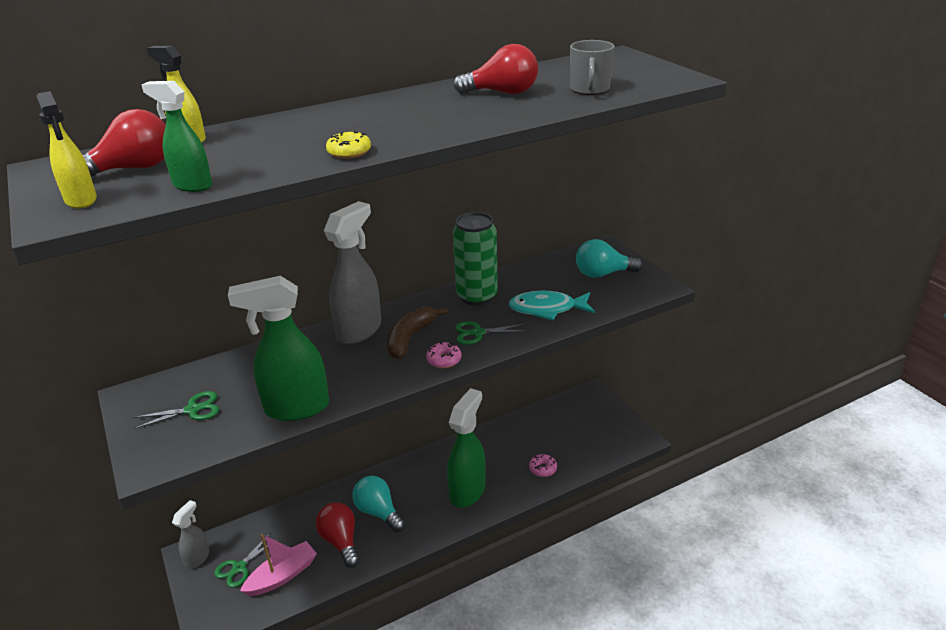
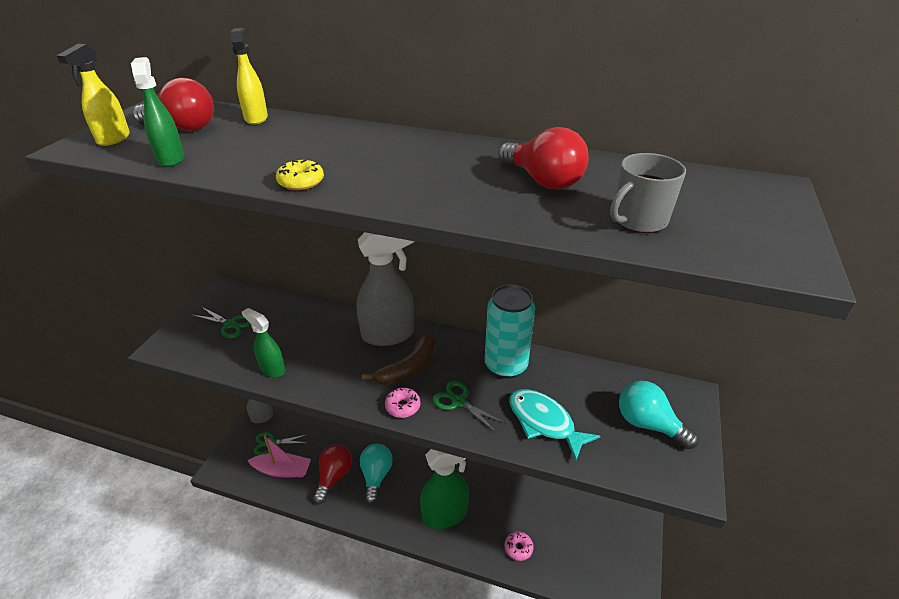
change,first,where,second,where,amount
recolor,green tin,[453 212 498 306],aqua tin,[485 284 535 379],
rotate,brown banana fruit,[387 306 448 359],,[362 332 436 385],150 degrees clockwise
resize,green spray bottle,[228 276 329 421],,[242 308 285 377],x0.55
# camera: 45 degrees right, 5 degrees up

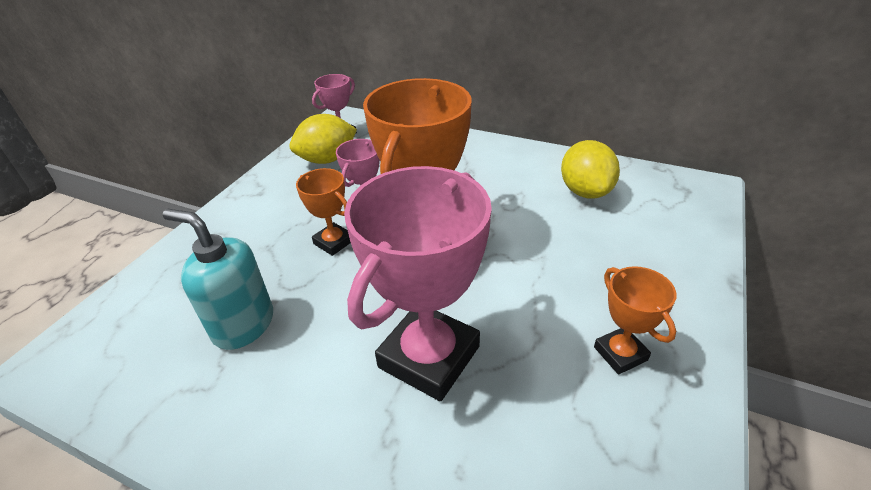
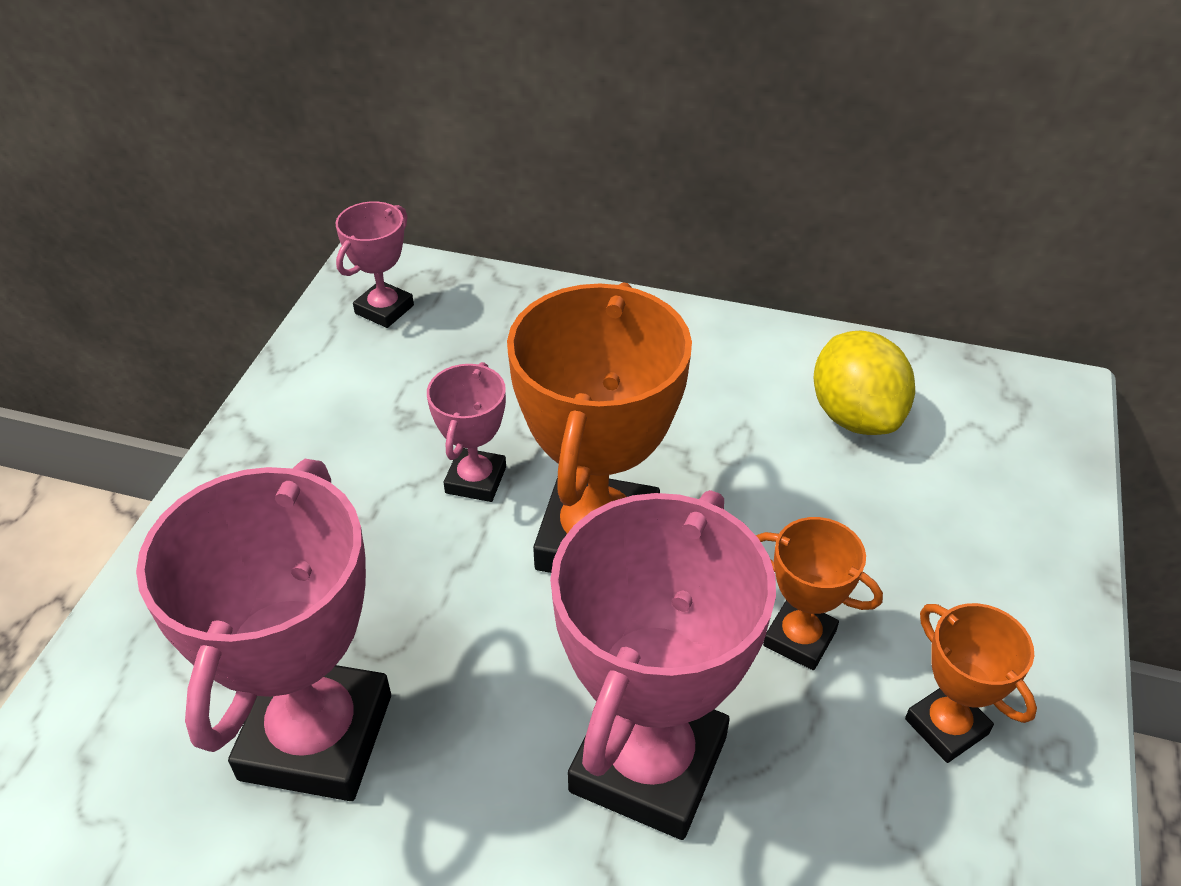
change,first,where,second,where,amount
delete,yellow toy lemon,[289 114 357 164],,,
move,bright orange award cup,[296 168 351 256],,[756 517 883 670],
replace,aqua soap dispenser,[163 209 273 350],rosy award cup,[136 459 391 801],
# camera: 10 degrees left, 5 degrees up

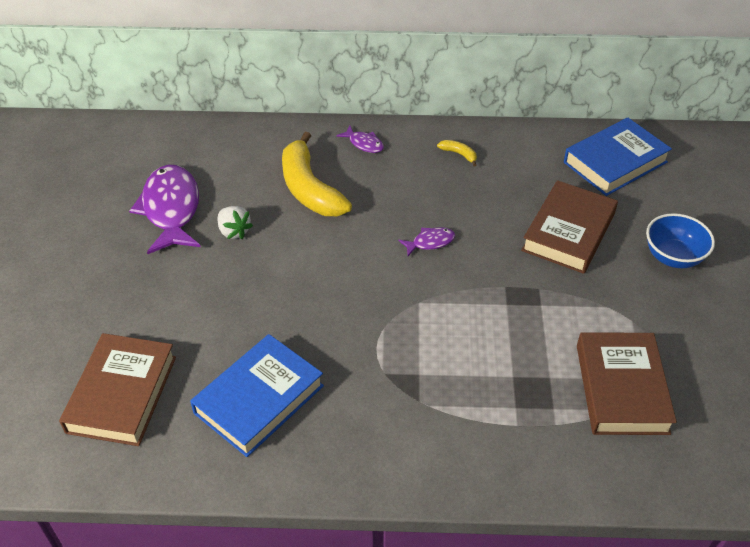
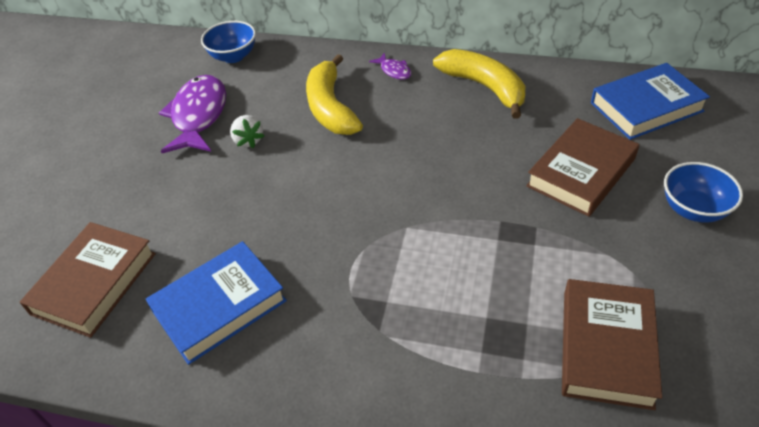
change,first,where,second,where,amount
delete,purple toy fish,[399 227 455 256],,,
insert,,,cobalt deep dish,[201 21 256 63],
resize,yellow banana fruit,[437 140 477 166],,[433 49 525 119],x2.48
# camera: 15 degrees right, 0 degrees up

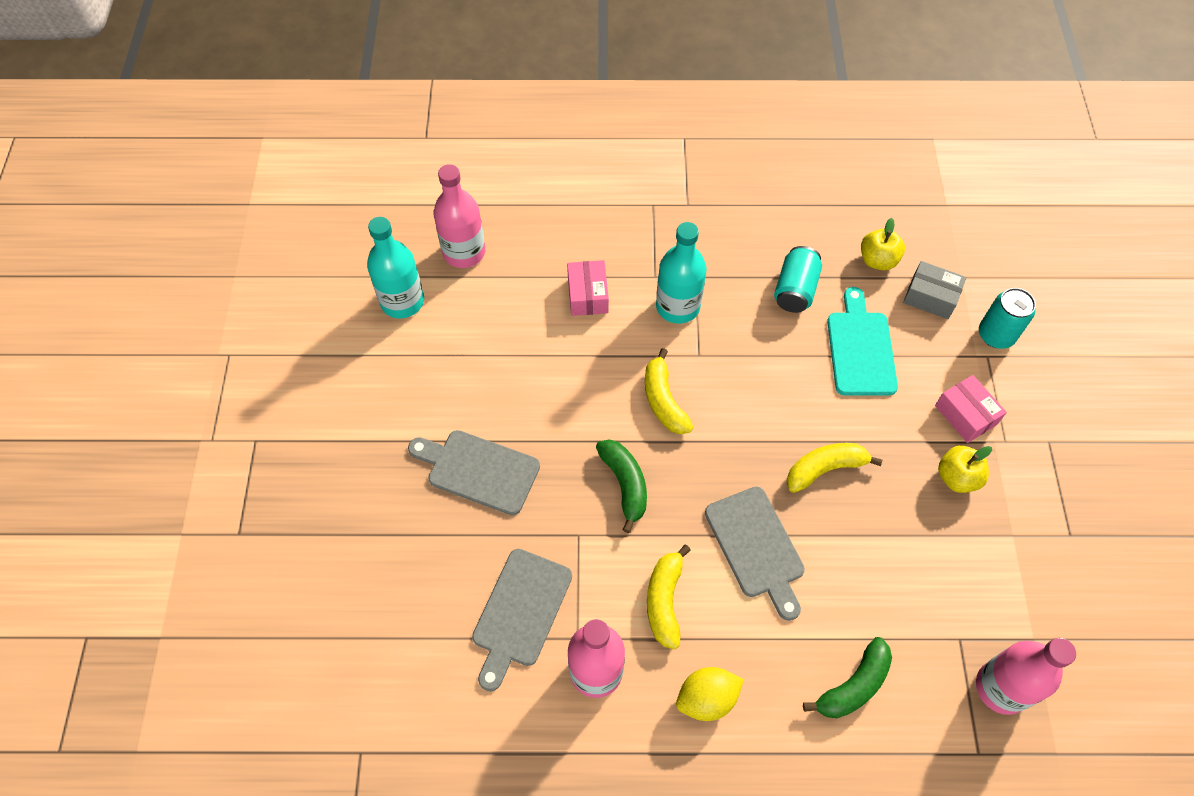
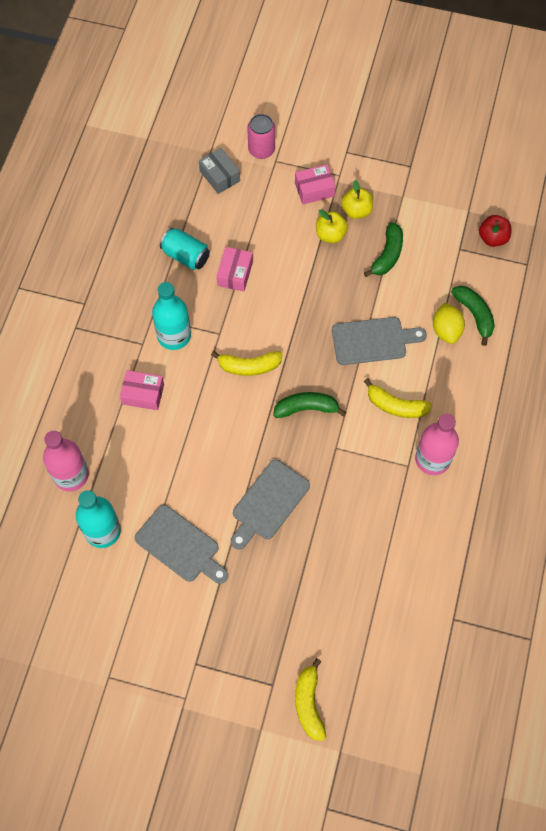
change,first,where,second,where,amount
delete,aqua bread board,[827 287 898 396],,,
insert,,,rosy package,[217 247 253 291],
insert,,,green banana fruit,[364 222 403 277],
move,ash-grey bread board,[472 549 572 691],,[135 505 228 584],
move,yellow toy lemon,[676 667 744 721],,[433 303 465 344],
move,yellow banana fruit,[786 443 882 493],,[295 658 326 741],
move,yellow toy apple,[861 218 905 270],,[316 210 348 243],
replace,rosy bottle,[976 638 1076 715],crimson toy apple,[479 215 511 247],
recolor,aqua tin,[979 288 1036 349],rosy tin,[247 114 275 159],
rotate,ash-grey package,[903 261 966 319],,[199 148 240 194],75 degrees counterclockwise
# camera: 75 degrees left, 5 degrees up

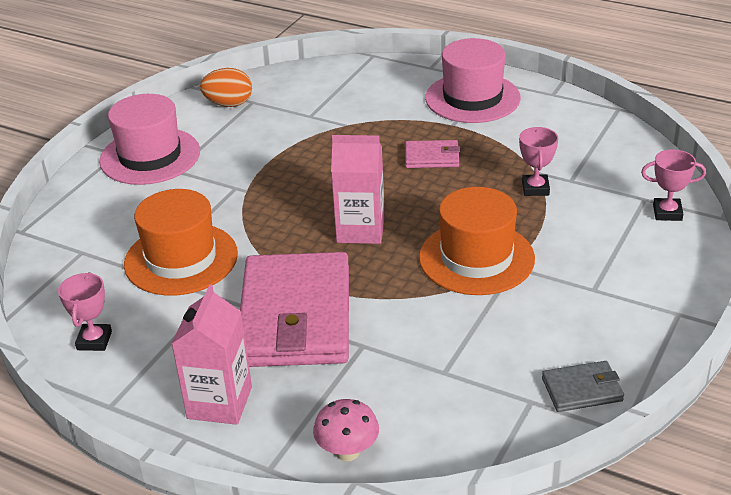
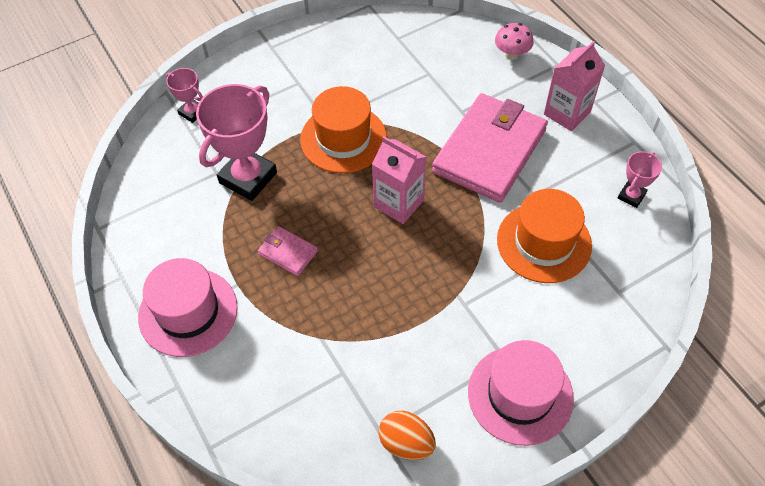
change,first,where,second,where,amount
delete,ash-grey billfold,[542 361 624 412],,,
resize,rosy award cup,[519 127 558 196],,[196 84 277 201],x2.01
# camera: 150 degrees left, 20 degrees up

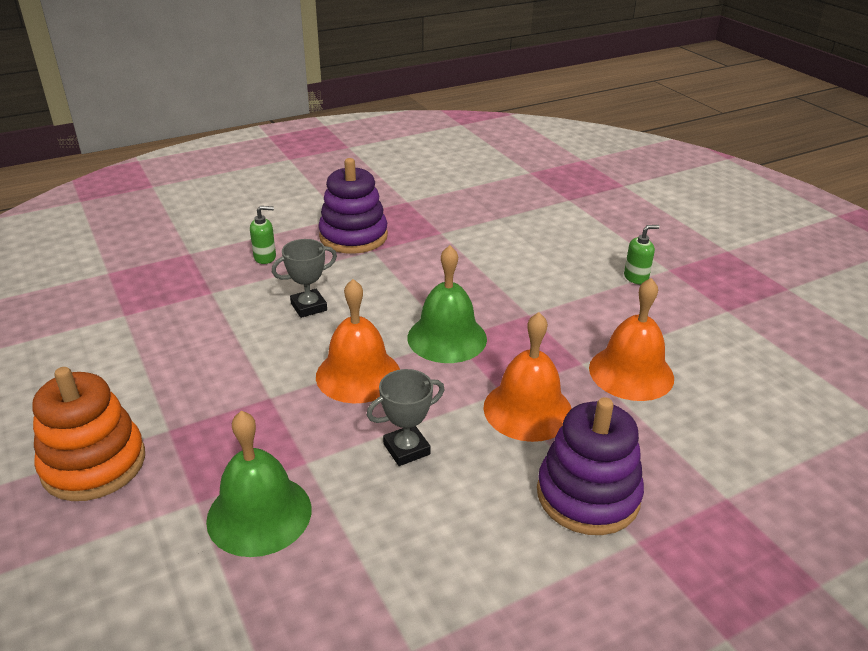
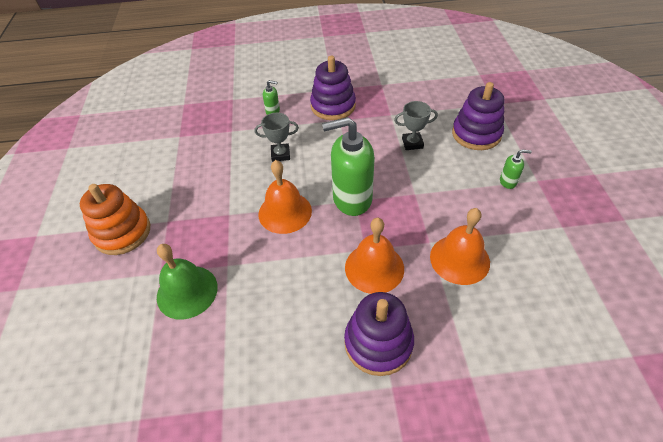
change,first,where,second,where,amount
insert,,,purple ring stacker,[452 82 505 150],
move,ash-grey award cup,[367 369 445 466],,[394 101 438 150],
replace,green hand bell,[408 245 487 363],green soap dispenser,[322 117 375 216],
# camera: 25 degrees right, 15 degrees up

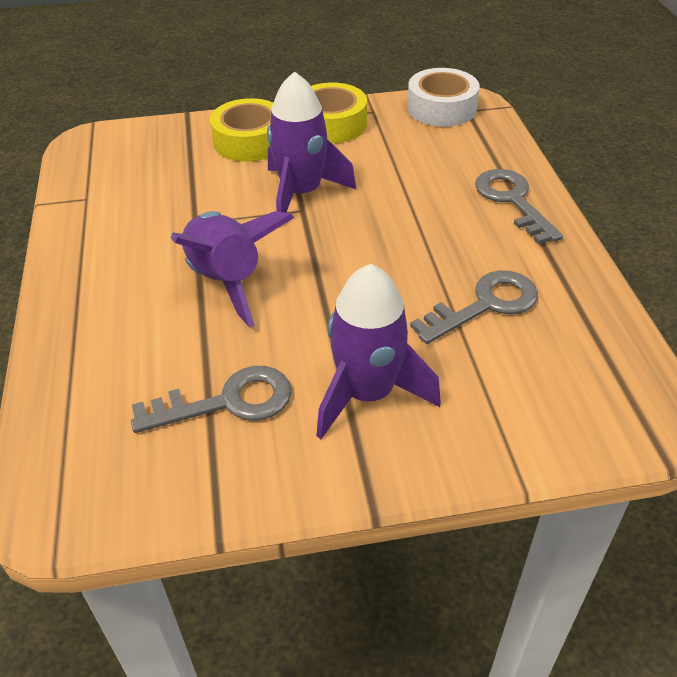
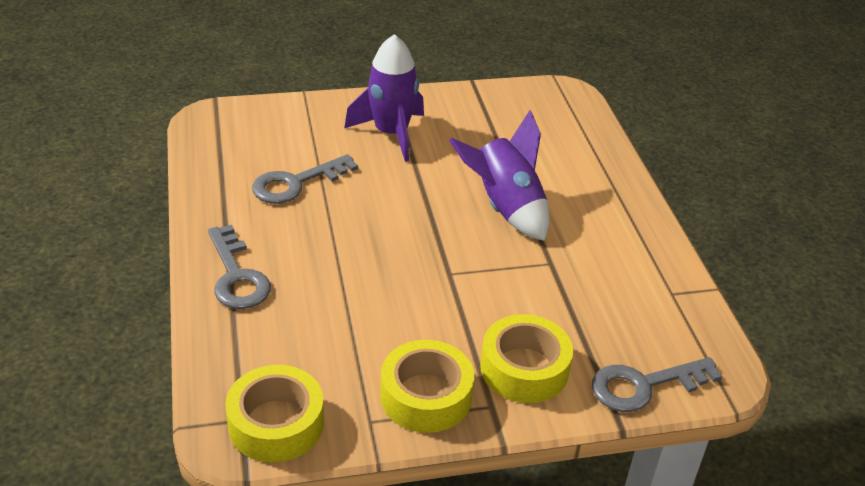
change,first,where,second,where,amount
delete,purple toy rocket,[267 71 357 213],,,
move,ash-grey door key,[131 366 292 433],,[592 357 722 412],
recolor,pure white tape,[407 68 480 127],yellow tape,[225 365 324 463],
# camera: 175 degrees right, 5 degrees down

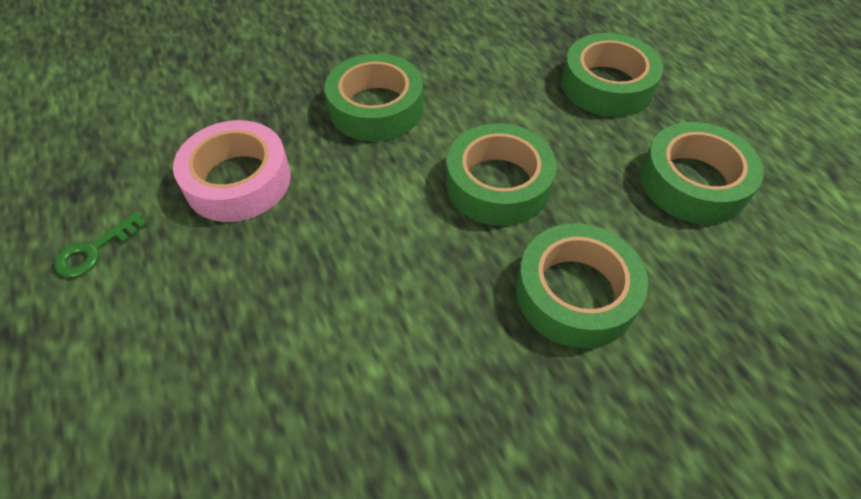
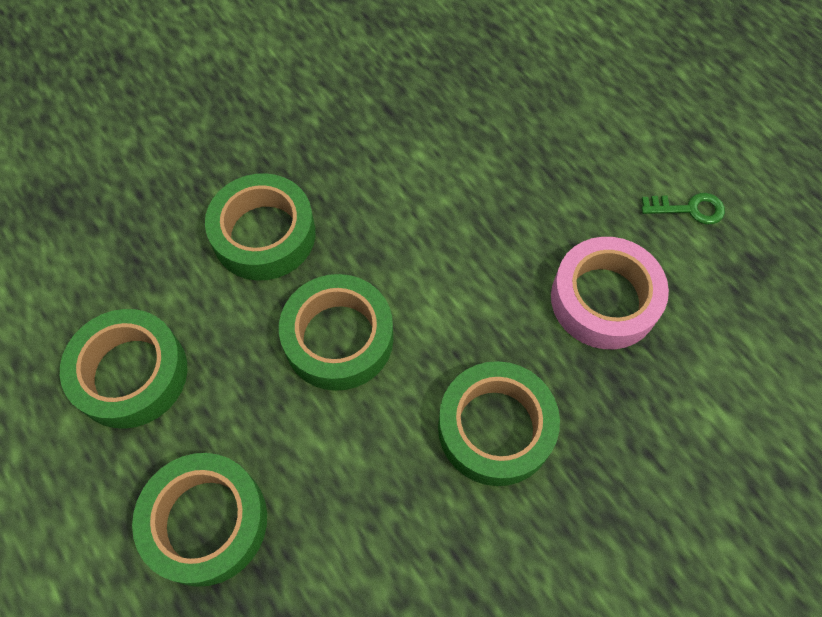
change,first,where,second,where,amount
rotate,green door key,[55 212 147 277],,[641 193 725 225],60 degrees clockwise
# camera: 170 degrees right, 10 degrees up

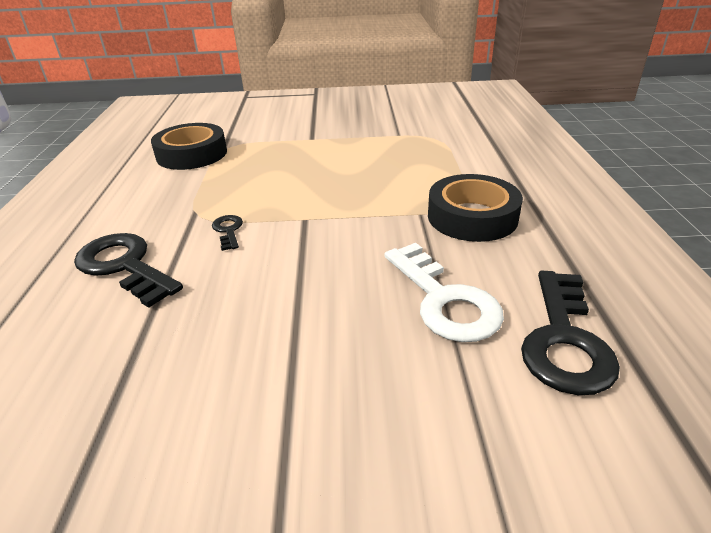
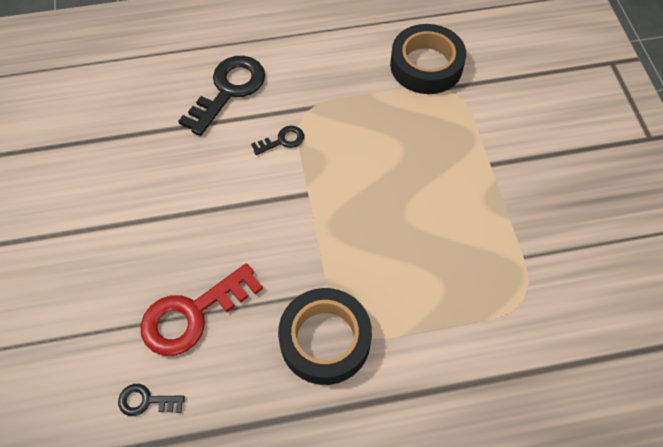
change,first,where,second,where,amount
recolor,pure white door key,[385 243 504 342],crimson door key,[141 263 263 356],
resize,ebony door key,[521 271 620 395],,[118 384 185 416],x0.49
# camera: 80 degrees right, 25 degrees up

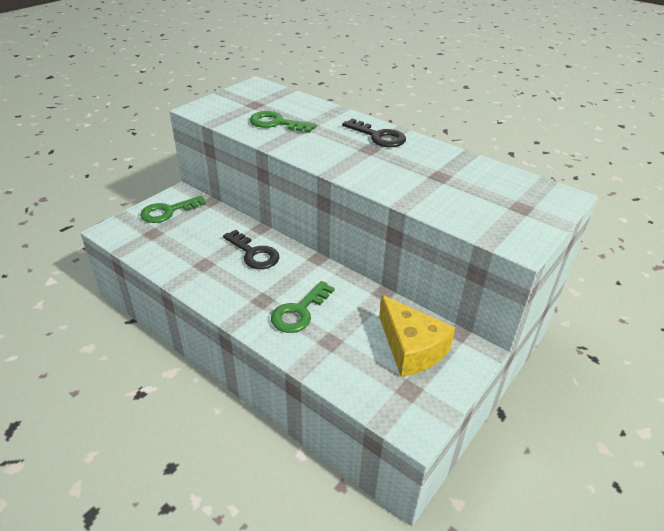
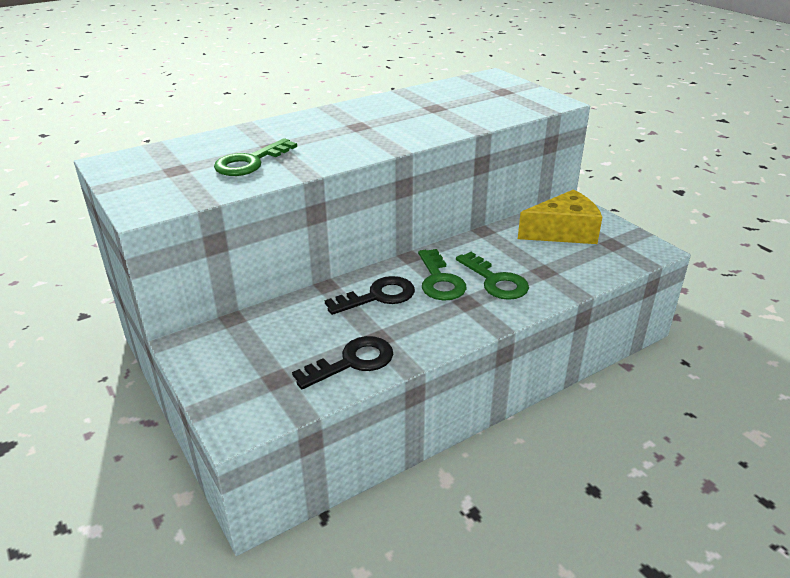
change,first,where,second,where,amount
move,green door key,[140 196 206 223],,[418 249 466 300],
move,ebony door key,[342 119 406 147],,[292 336 393 389],
# camera: 70 degrees left, 5 degrees down

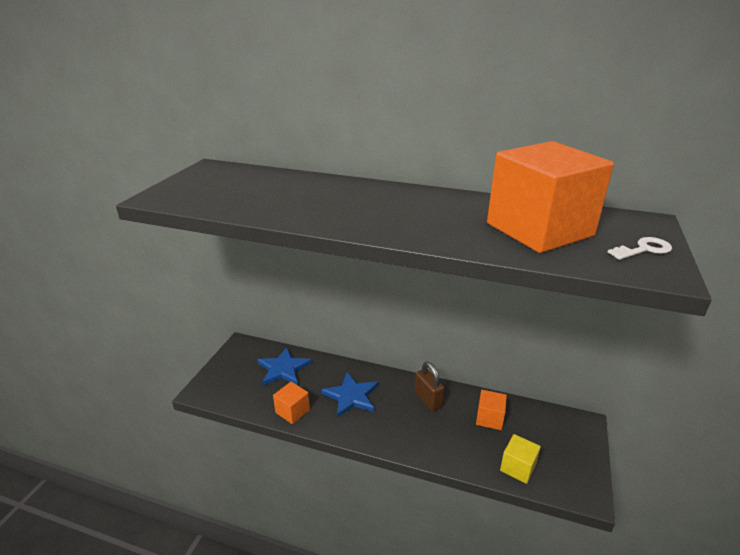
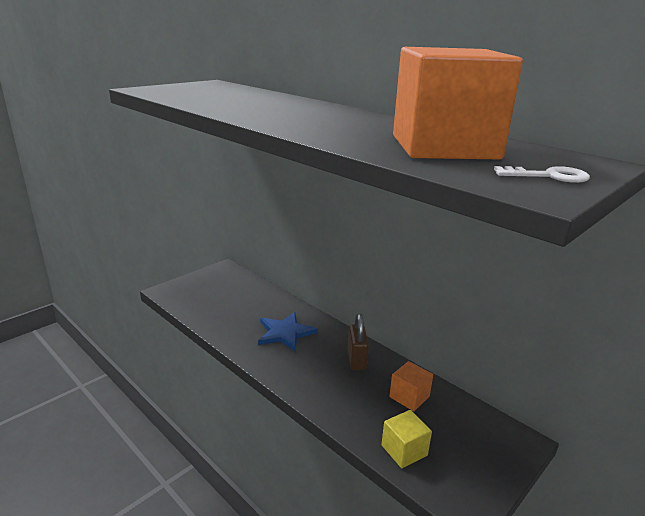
change,first,where,second,where,amount
delete,cobalt star,[257 347 312 385],,,
delete,bright orange block,[273 382 310 424],,,
# camera: 25 degrees right, 5 degrees down

